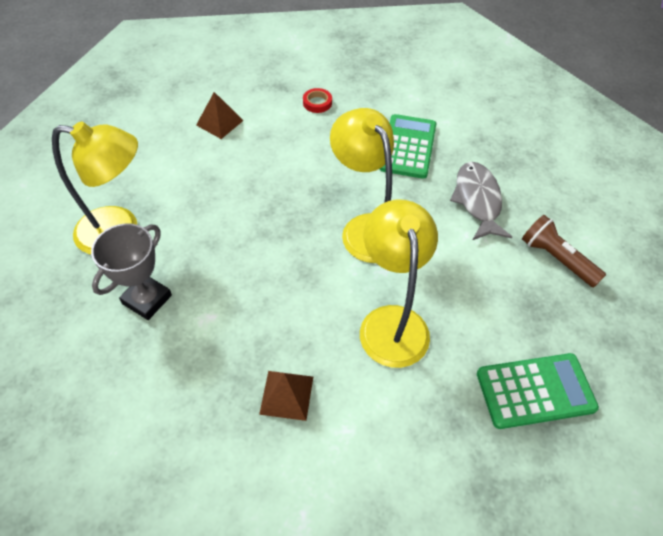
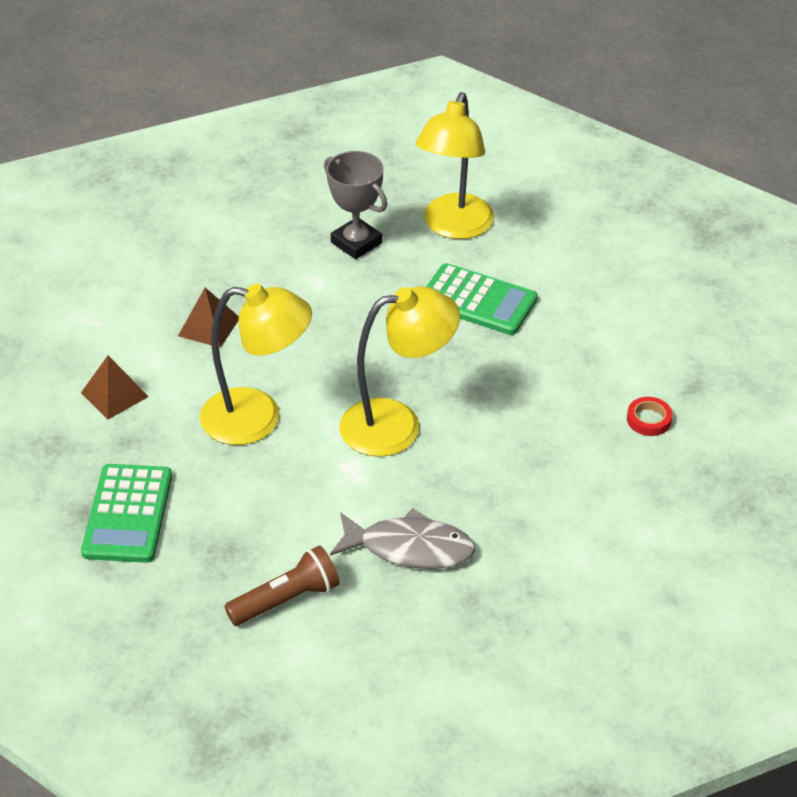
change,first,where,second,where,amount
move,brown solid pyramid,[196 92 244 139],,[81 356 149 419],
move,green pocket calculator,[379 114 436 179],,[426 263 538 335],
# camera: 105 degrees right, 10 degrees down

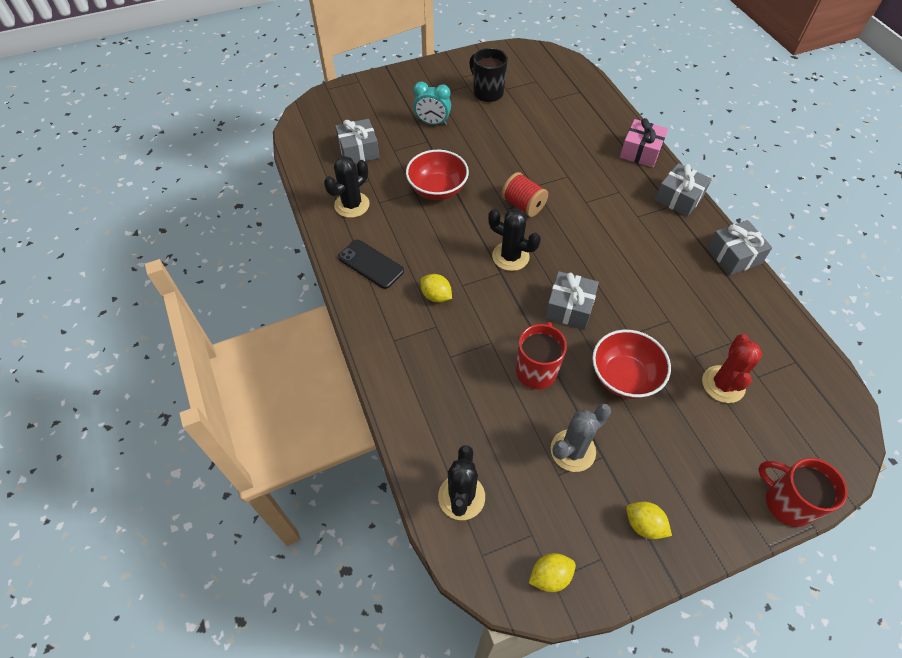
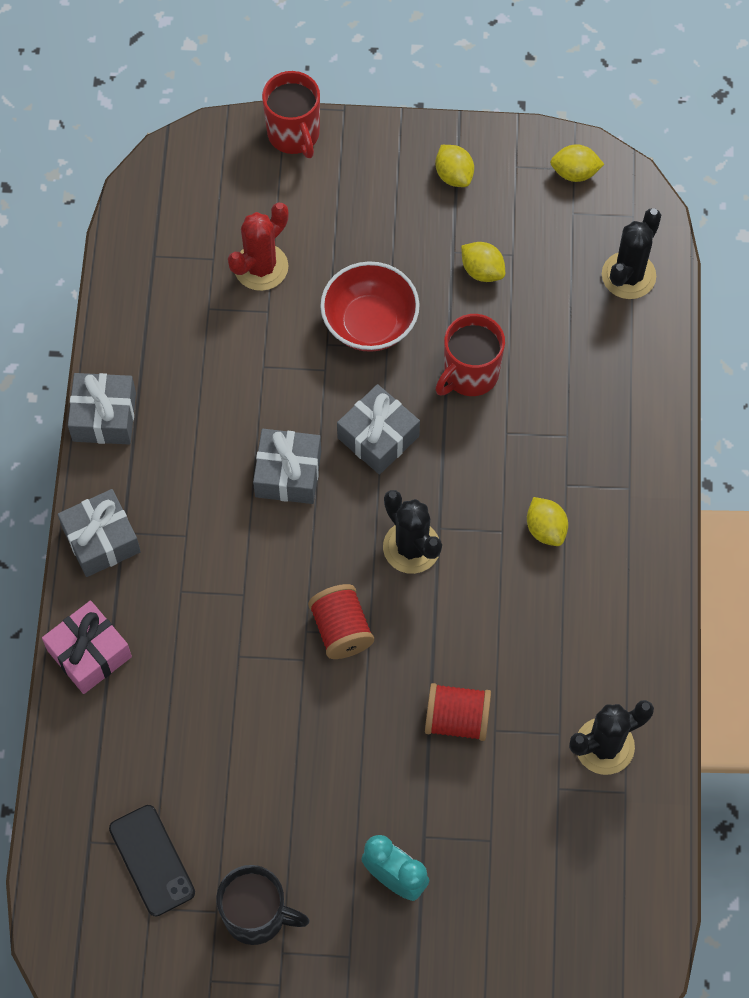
change,first,where,second,where,amount
move,ash-grey wrapped gift,[335 119 379 163],,[253 429 321 504],
move,ebony smartphone,[338 240 404 289],,[109 805 195 916],
replace,crimson deep dish,[406 150 469 200],crimson bobbin,[425 683 491 741],
replace,ash-grey prickly plant,[551 403 611 472],yellow toy lemon,[461 242 505 282],
rotate,ebony coffee mug,[469 48 508 102],,[216 865 310 945],60 degrees counterclockwise
# camera: 155 degrees left, 10 degrees up

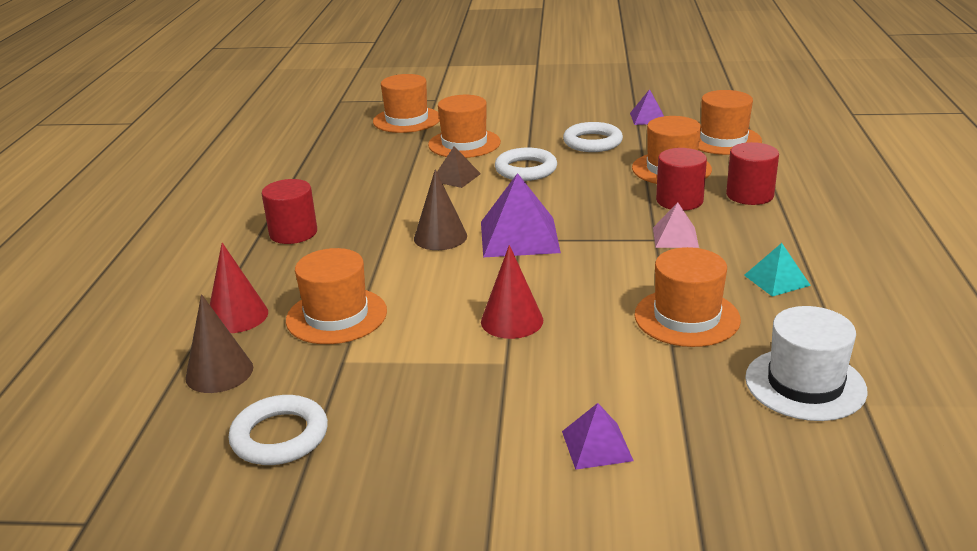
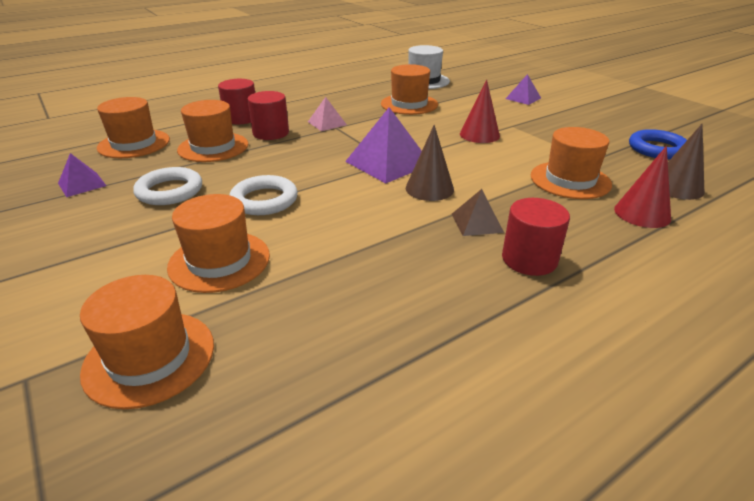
change,first,where,second,where,amount
delete,aqua solid pyramid,[744 243 811 297],,,
move,brown solid pyramid,[431 146 481 188],,[452 189 504 236],
recolor,pure white torus,[228 395 328 465],cobalt torus,[629 129 687 159],
# camera: 130 degrees left, 5 degrees up

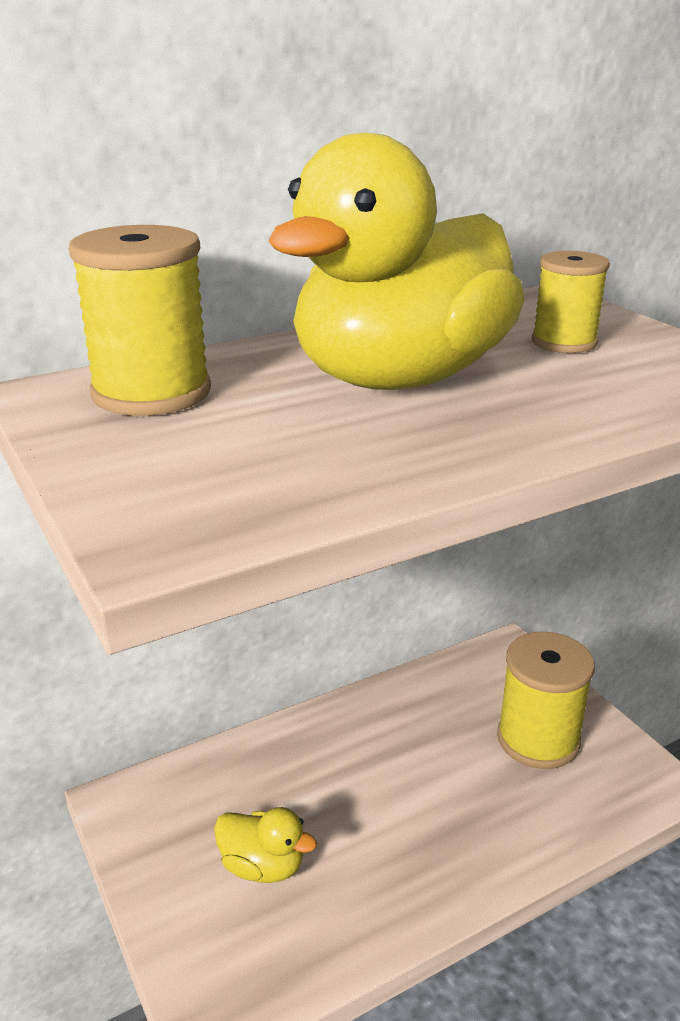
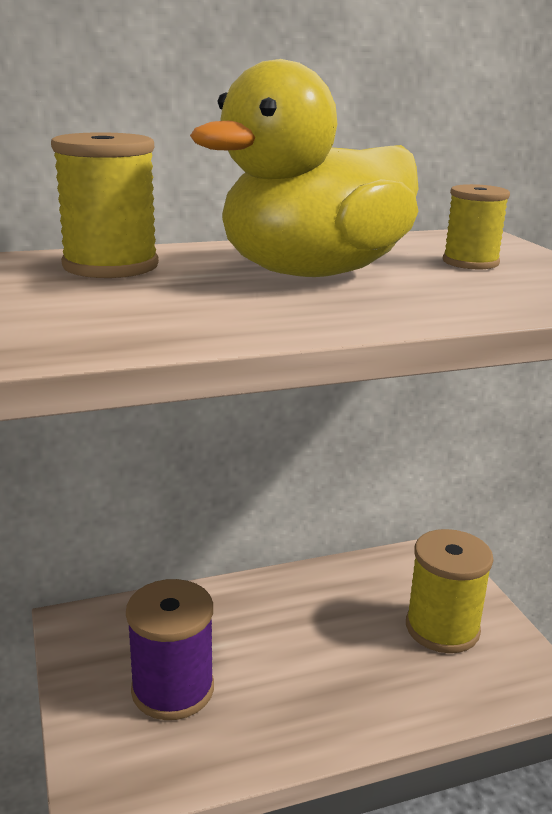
change,first,where,second,where,amount
replace,yellow toy duck,[214 807 317 883],purple bobbin,[126 579 214 720],
# camera: 10 degrees right, 5 degrees down

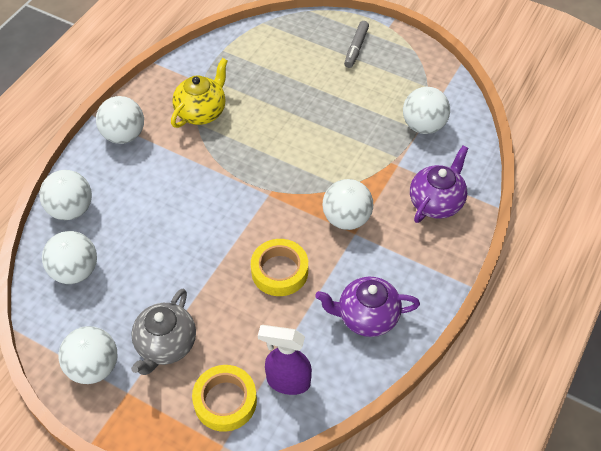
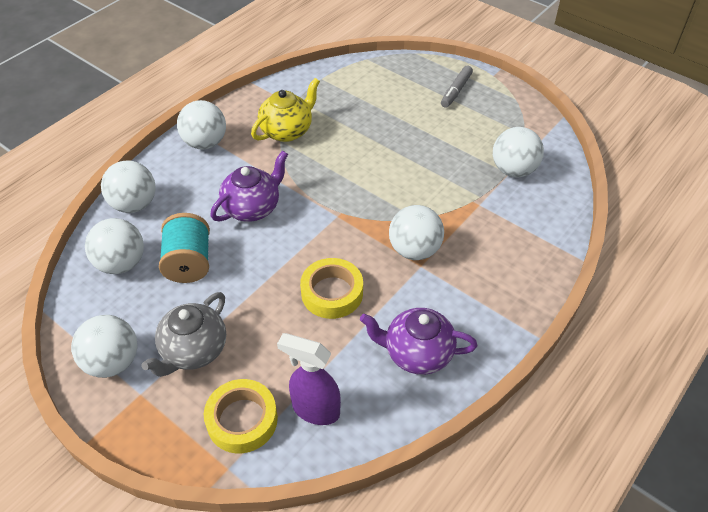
change,first,where,second,where,amount
insert,,,aqua bobbin,[159 213 210 283],
move,purple teapot,[410 145 469 223],,[211 151 288 222],
# camera: 10 degrees right, 5 degrees down

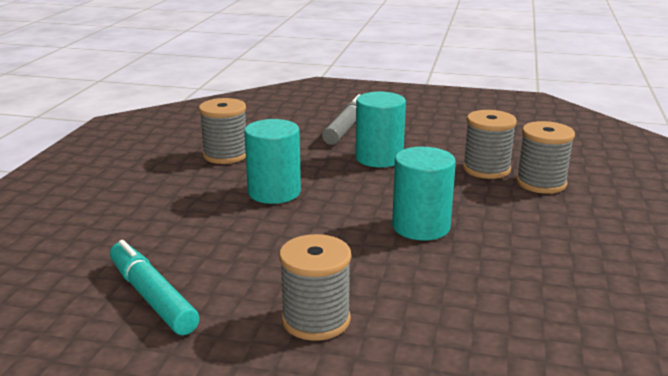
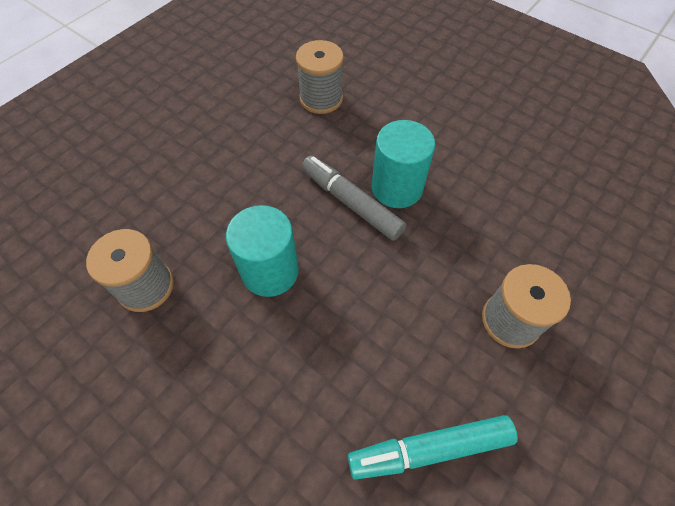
change,first,where,second,where,amount
delete,aqua cylinder shape,[355 92 406 168],,,
delete,ash-grey bobbin,[516 121 575 194],,,
move,ash-grey felt pen,[322 94 361 145],,[302 155 406 241],
# camera: 65 degrees left, 35 degrees up

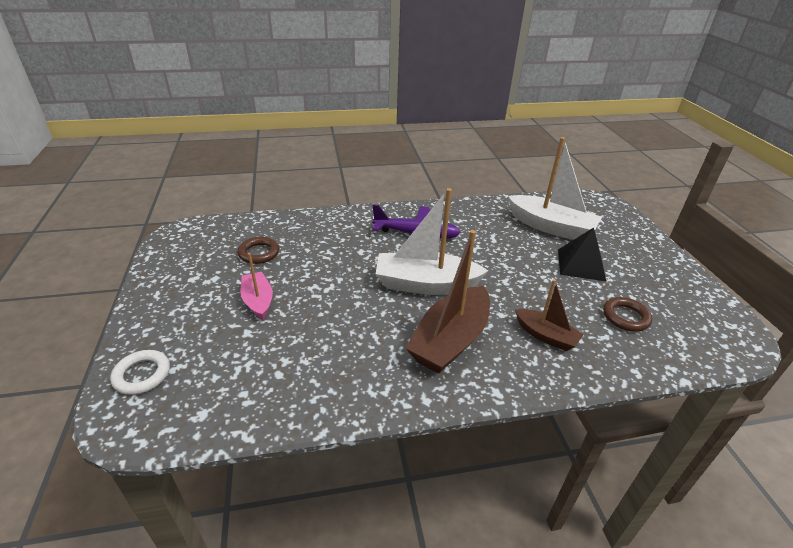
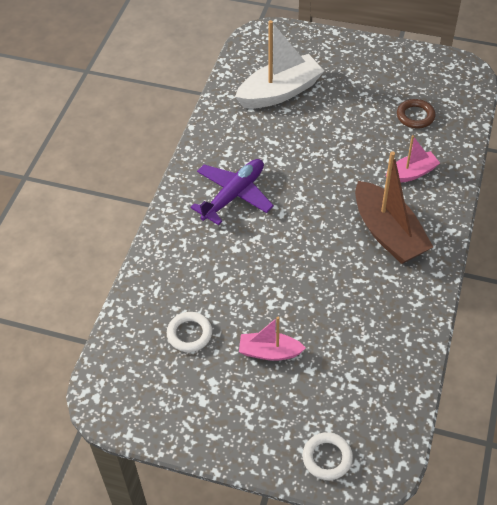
change,first,where,second,where,amount
delete,pure white boat,[376 188 489 295],,,
delete,ebony solid pyramid,[558 228 606 281],,,
recolor,brown torus,[238 237 279 264],pure white torus,[167 312 212 352],
recolor,brown boat,[515 279 584 351],rosy boat,[386 135 440 183],
# camera: 60 degrees left, 15 degrees up

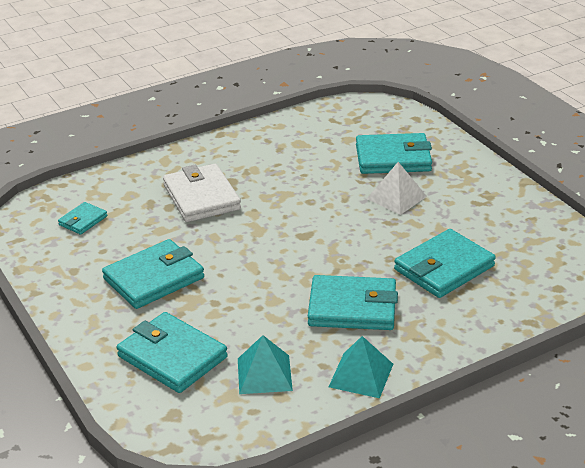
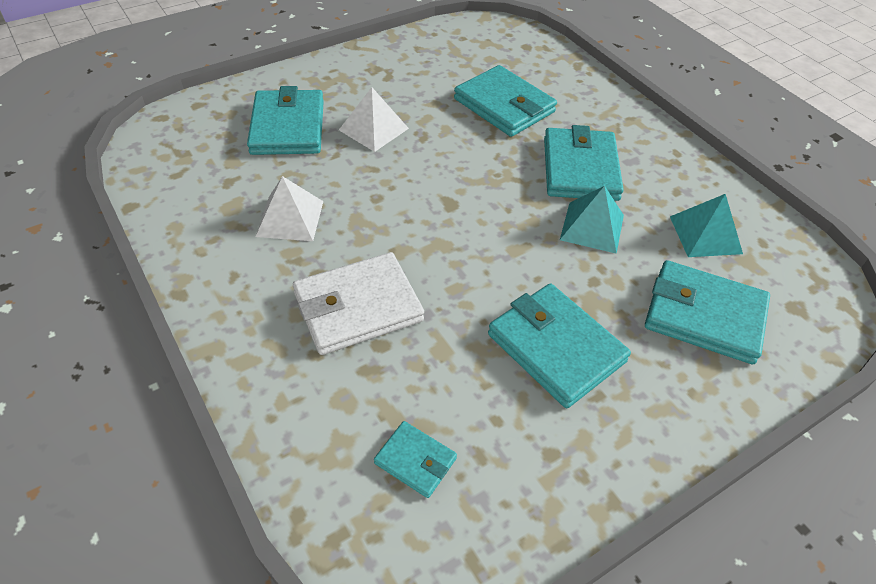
change,first,where,second,where,amount
insert,,,pure white solid pyramid,[256 176 323 241],
move,aqua solid pyramid,[329 336 393 398],,[560 186 624 254],
rotate,aqua billfold,[117 312 228 393],,[645 260 770 364],75 degrees clockwise
# camera: 95 degrees left, 15 degrees up

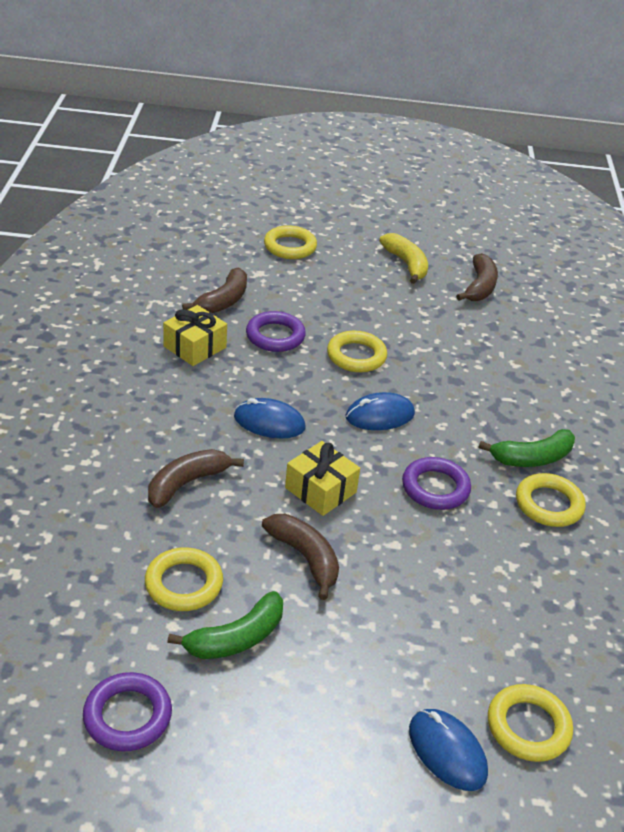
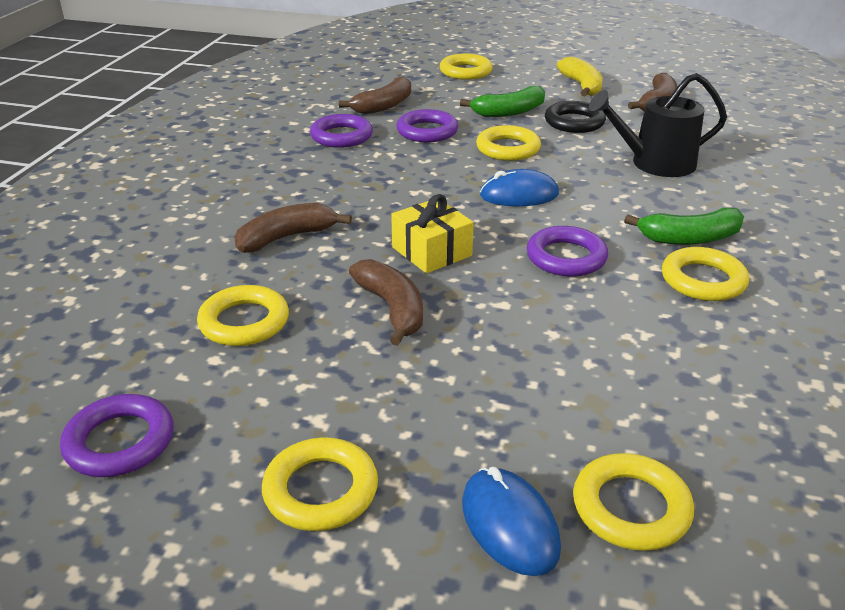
change,first,where,second,where,amount
delete,cobalt computer mouse,[234 398 306 438],,,
insert,,,yellow torus,[262 437 378 531],
insert,,,ebony torus,[545 101 606 133],
insert,,,ebony watering can,[589 73 727 177],
move,green banana fruit,[167 591 283 659],,[460 86 545 117],
replace,yellow wrapped gift,[163 305 227 366],purple torus,[310 114 373 148],
# camera: 15 degrees right, 5 degrees down

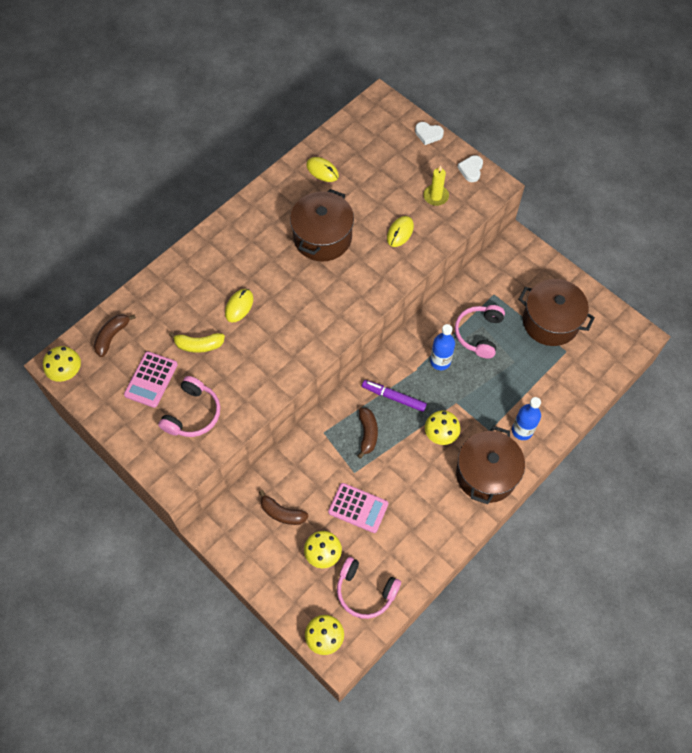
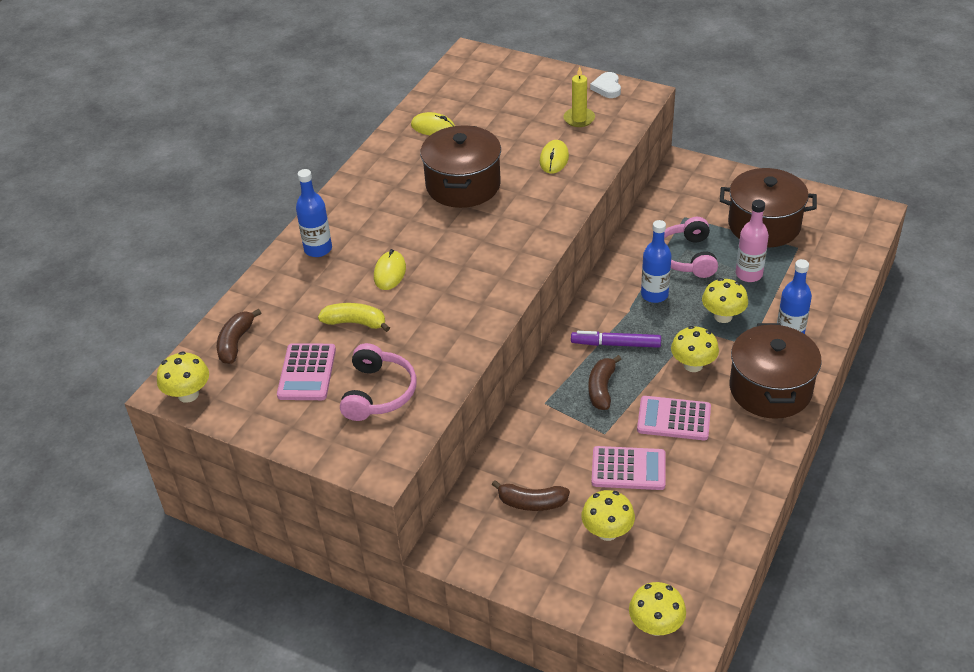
change,first,where,second,where,amount
delete,rosy over-ear headphones,[337 557 401 619],,,
delete,pure white heart shape,[415 122 444 145],,,
insert,,,cobalt bottle,[296 169 332 257],
insert,,,rosy pocket calculator,[637 396 711 440],
insert,,,yellow toadstool,[702 278 748 323],
insert,,,rosy bottle,[736 200 769 282],
rotate,yellow banana fruit,[169 332 225 353],,[318 303 390 332],150 degrees counterclockwise
rotate,brown banana fruit,[358 408 378 459],,[588 355 621 410],150 degrees counterclockwise
# camera: 15 degrees left, 20 degrees down

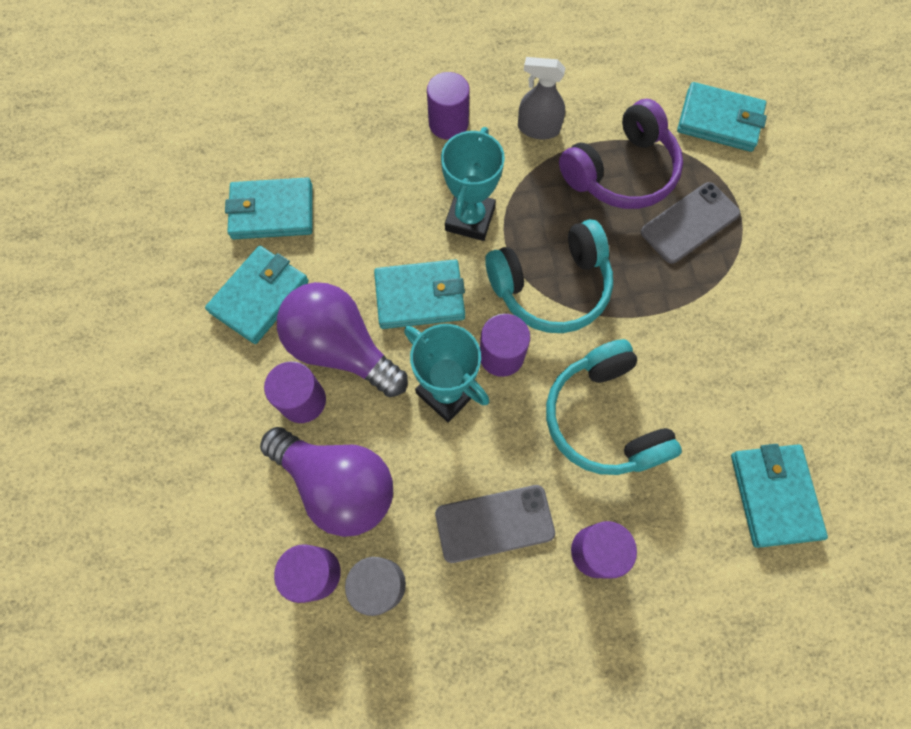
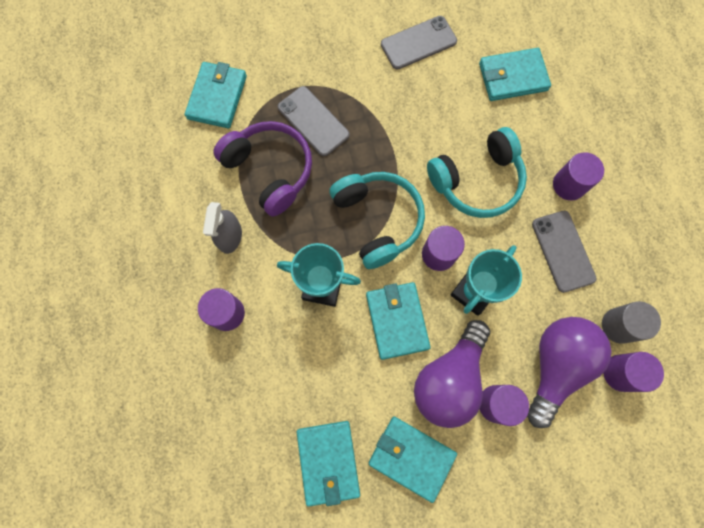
change,first,where,second,where,amount
insert,,,ash-grey smartphone,[381 16 457 70],
# camera: 95 degrees left, 5 degrees up

